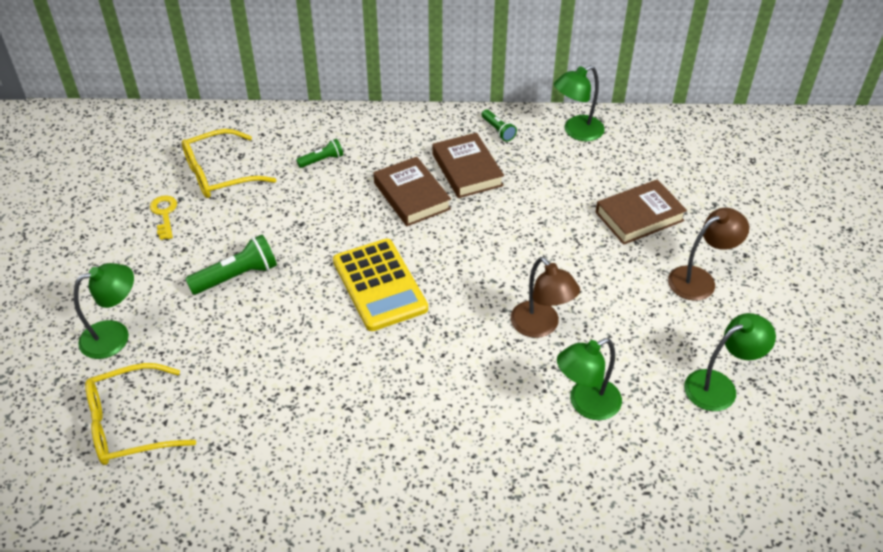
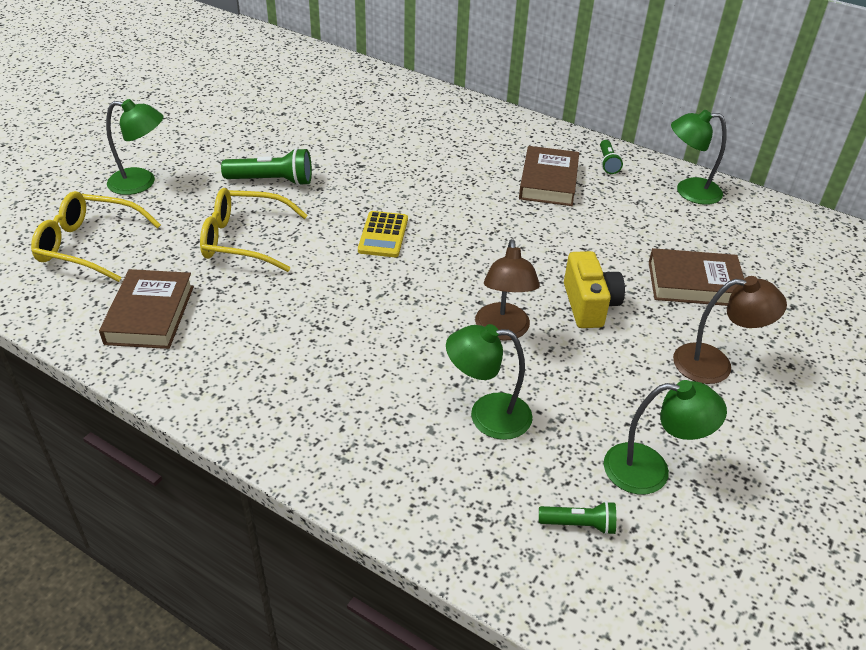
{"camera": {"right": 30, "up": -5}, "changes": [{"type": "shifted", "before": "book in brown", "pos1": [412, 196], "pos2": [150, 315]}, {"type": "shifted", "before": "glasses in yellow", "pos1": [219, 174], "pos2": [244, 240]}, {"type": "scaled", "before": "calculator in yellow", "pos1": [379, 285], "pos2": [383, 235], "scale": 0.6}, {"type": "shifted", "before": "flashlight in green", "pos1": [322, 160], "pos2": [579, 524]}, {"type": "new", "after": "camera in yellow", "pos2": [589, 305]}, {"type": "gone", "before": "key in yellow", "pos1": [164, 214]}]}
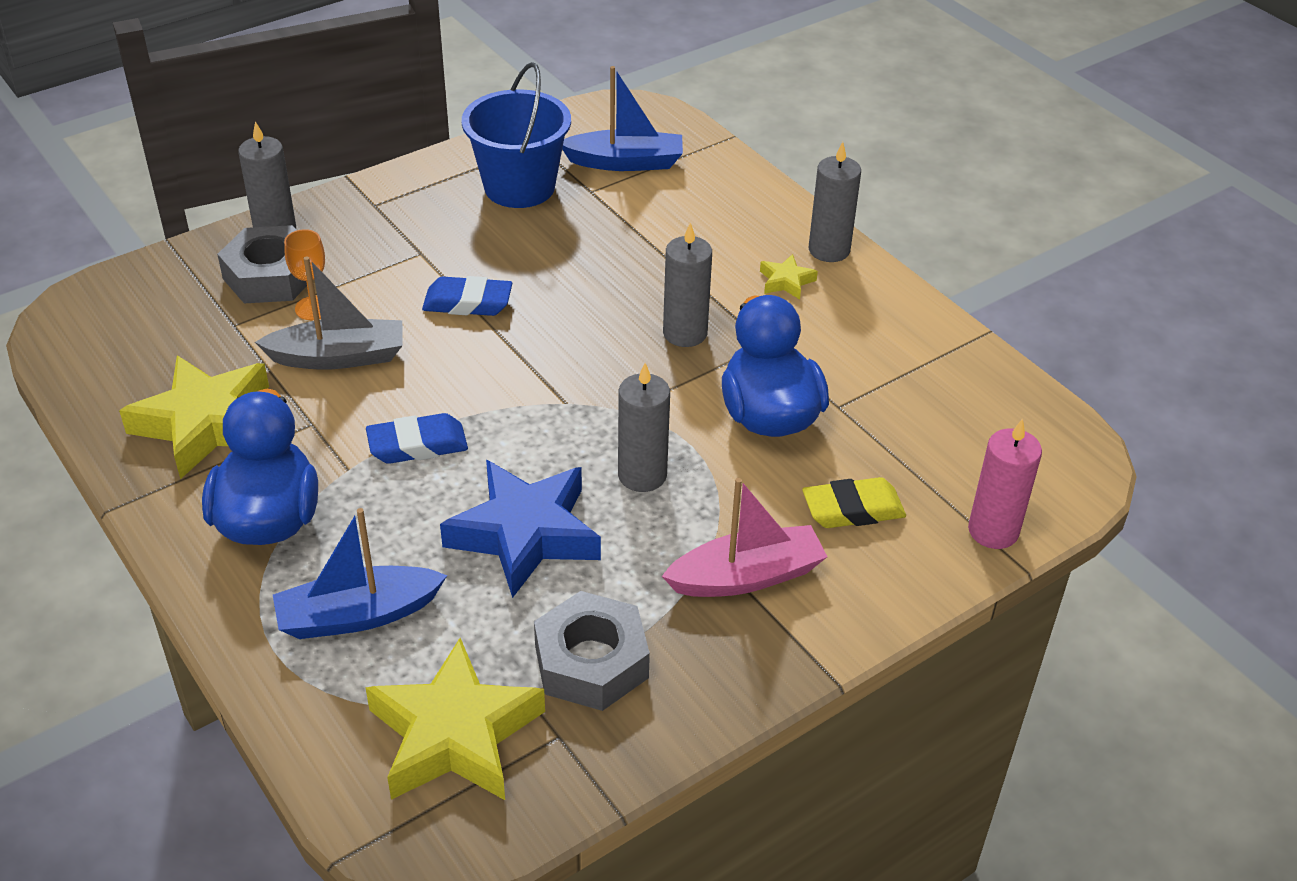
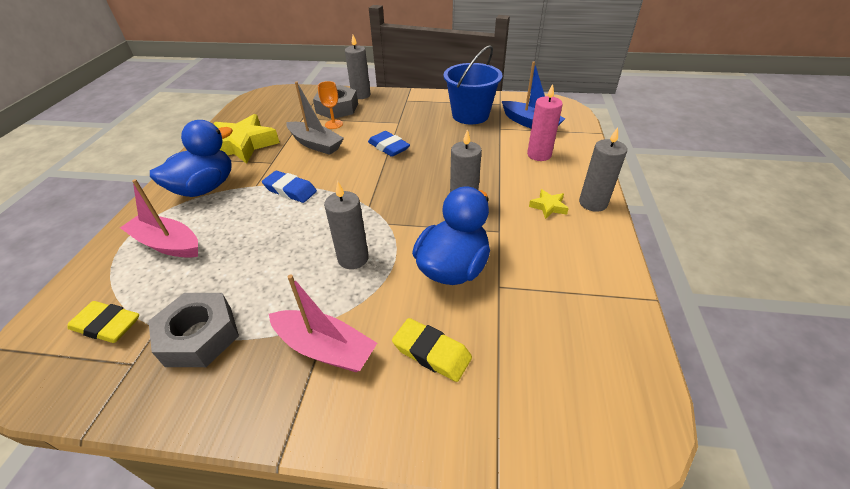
{"camera": {"right": 45, "up": 0}, "changes": [{"type": "swapped", "before": "star in yellow", "after": "eraser in yellow", "pos1": [455, 734], "pos2": [107, 325]}, {"type": "repainted", "before": "boat in blue", "after": "boat in pink", "pos1": [357, 615], "pos2": [167, 244]}, {"type": "shifted", "before": "candle in pink", "pos1": [993, 531], "pos2": [539, 155]}, {"type": "gone", "before": "star in blue", "pos1": [524, 534]}]}
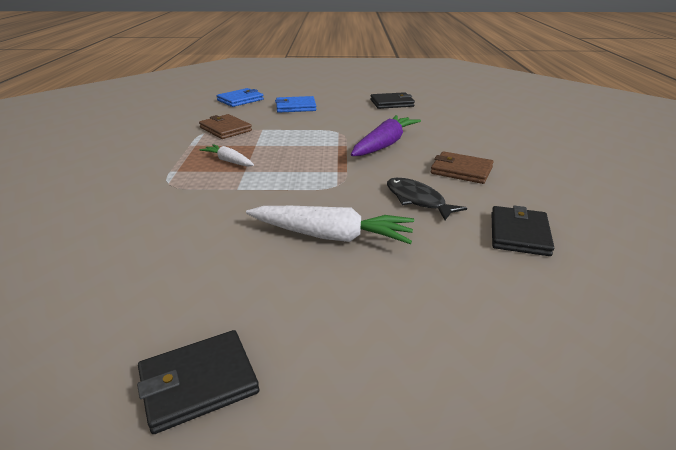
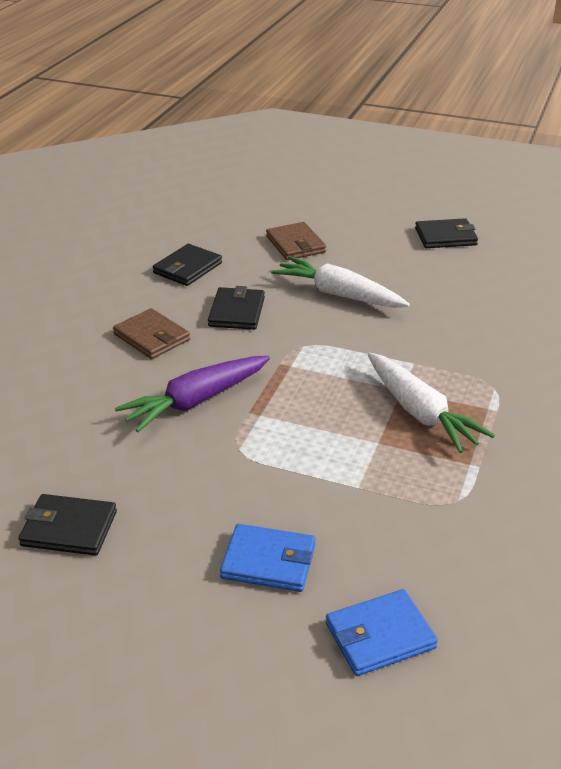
{"camera": {"right": -160, "up": 5}, "changes": [{"type": "swapped", "before": "fish in black", "after": "wallet in black", "pos1": [417, 200], "pos2": [236, 312]}, {"type": "shifted", "before": "wallet in brown", "pos1": [225, 129], "pos2": [295, 244]}, {"type": "scaled", "before": "carrot in white", "pos1": [228, 161], "pos2": [420, 412], "scale": 1.78}]}
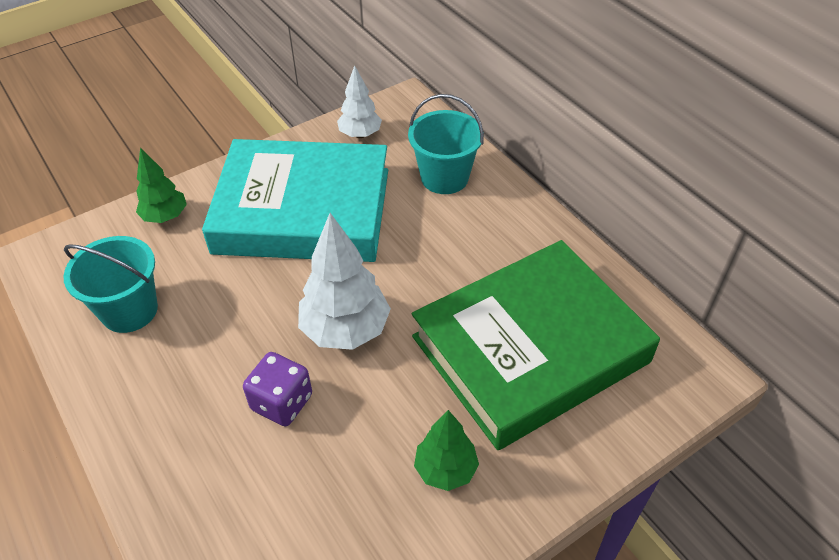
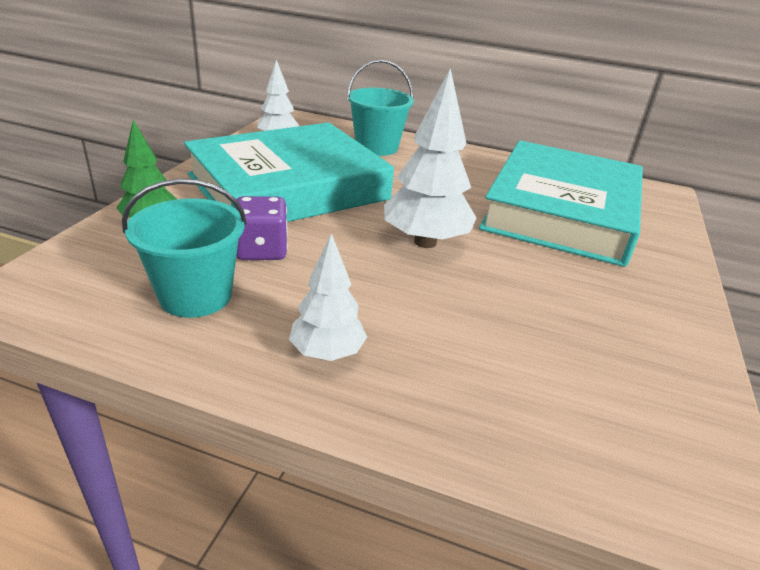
{"camera": {"right": -40, "up": -15}, "changes": [{"type": "shifted", "before": "dice in purple", "pos1": [282, 402], "pos2": [261, 250]}, {"type": "new", "after": "tree in white", "pos2": [327, 353]}, {"type": "repainted", "before": "book in green", "after": "book in turquoise", "pos1": [530, 349], "pos2": [561, 211]}, {"type": "gone", "before": "tree in green", "pos1": [445, 469]}]}
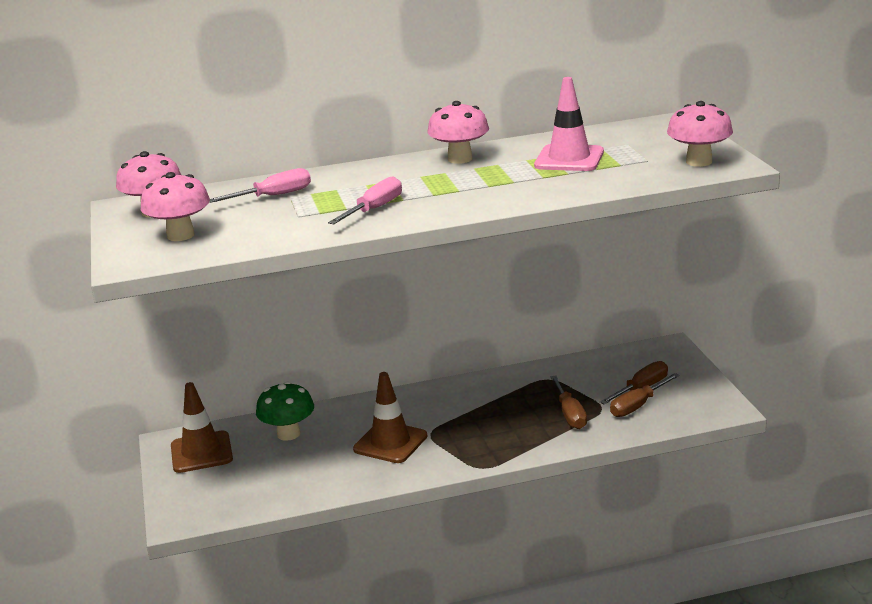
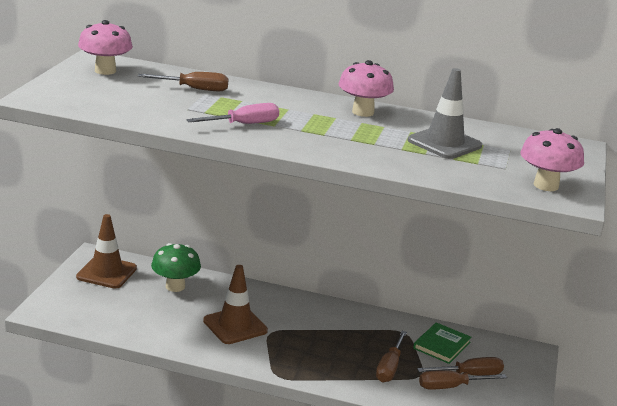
{"camera": {"right": 25, "up": 0}, "changes": [{"type": "repainted", "before": "screwdriver in pink", "after": "screwdriver in brown", "pos1": [274, 196], "pos2": [194, 89]}, {"type": "repainted", "before": "traffic cone in pink", "after": "traffic cone in grey", "pos1": [569, 159], "pos2": [444, 143]}, {"type": "new", "after": "book in green", "pos2": [441, 345]}, {"type": "gone", "before": "mushroom in pink", "pos1": [180, 235]}]}
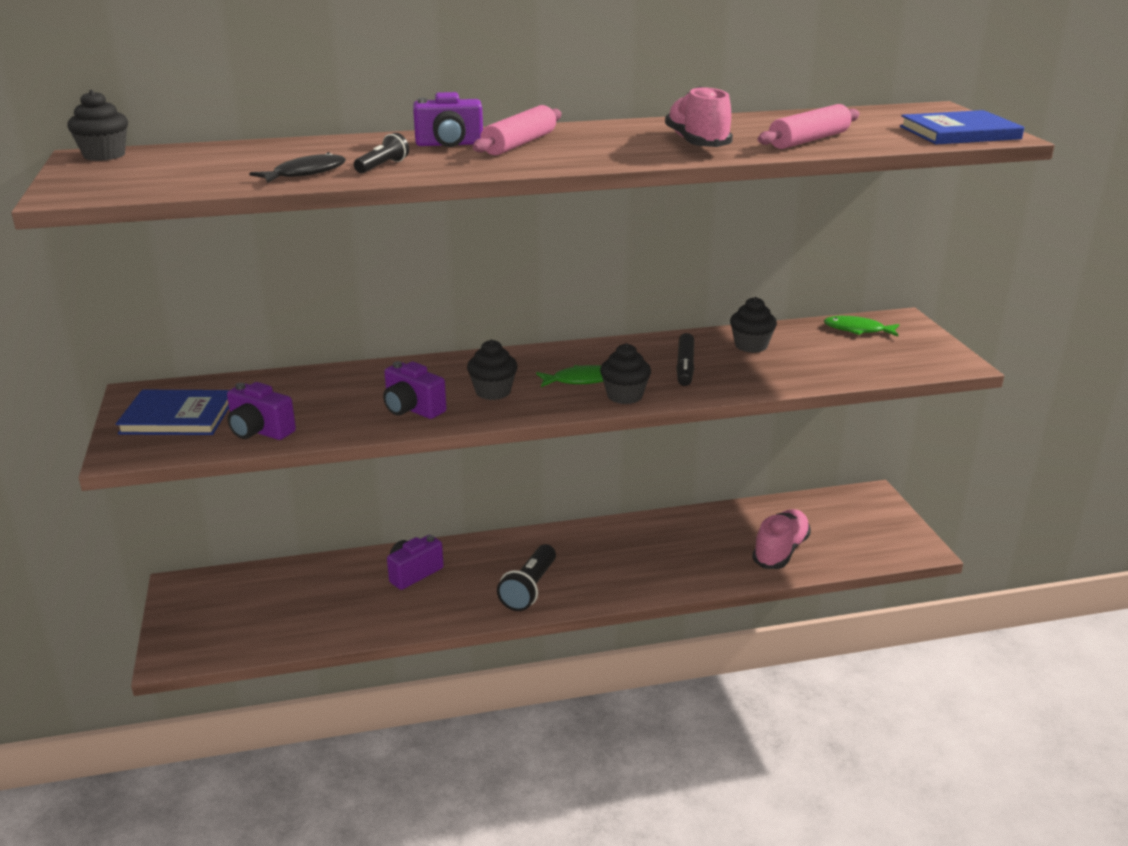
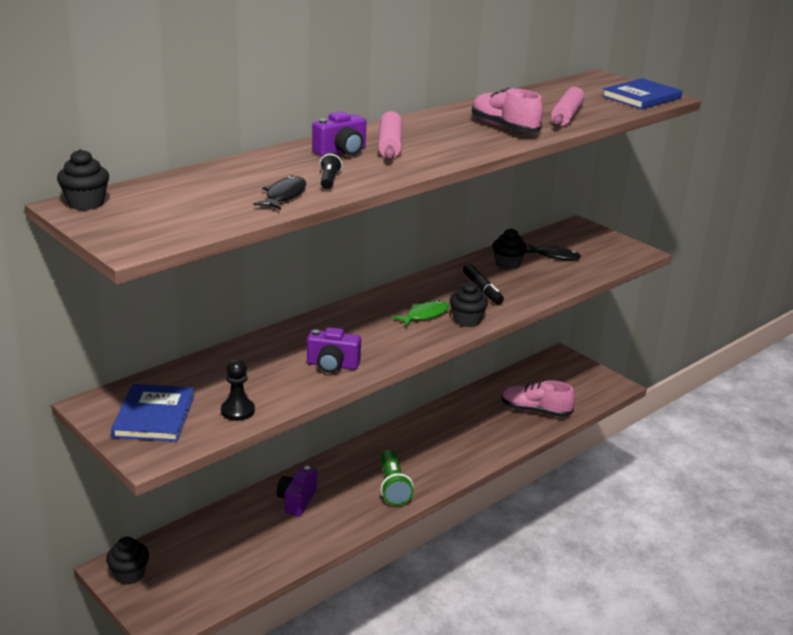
{"camera": {"right": -30, "up": 0}, "changes": [{"type": "shifted", "before": "cupcake in black", "pos1": [493, 392], "pos2": [129, 574]}, {"type": "rotated", "before": "book in blue", "pos1": [177, 417], "pos2": [154, 416], "turn": -60}, {"type": "swapped", "before": "camera in purple", "after": "pawn in black", "pos1": [259, 431], "pos2": [237, 411]}, {"type": "repainted", "before": "flashlight in black", "after": "flashlight in green", "pos1": [529, 589], "pos2": [393, 487]}, {"type": "rotated", "before": "shoe in pink", "pos1": [780, 551], "pos2": [535, 411], "turn": -75}, {"type": "new", "after": "fish in black", "pos2": [554, 256]}, {"type": "gone", "before": "fish in green", "pos1": [857, 330]}]}
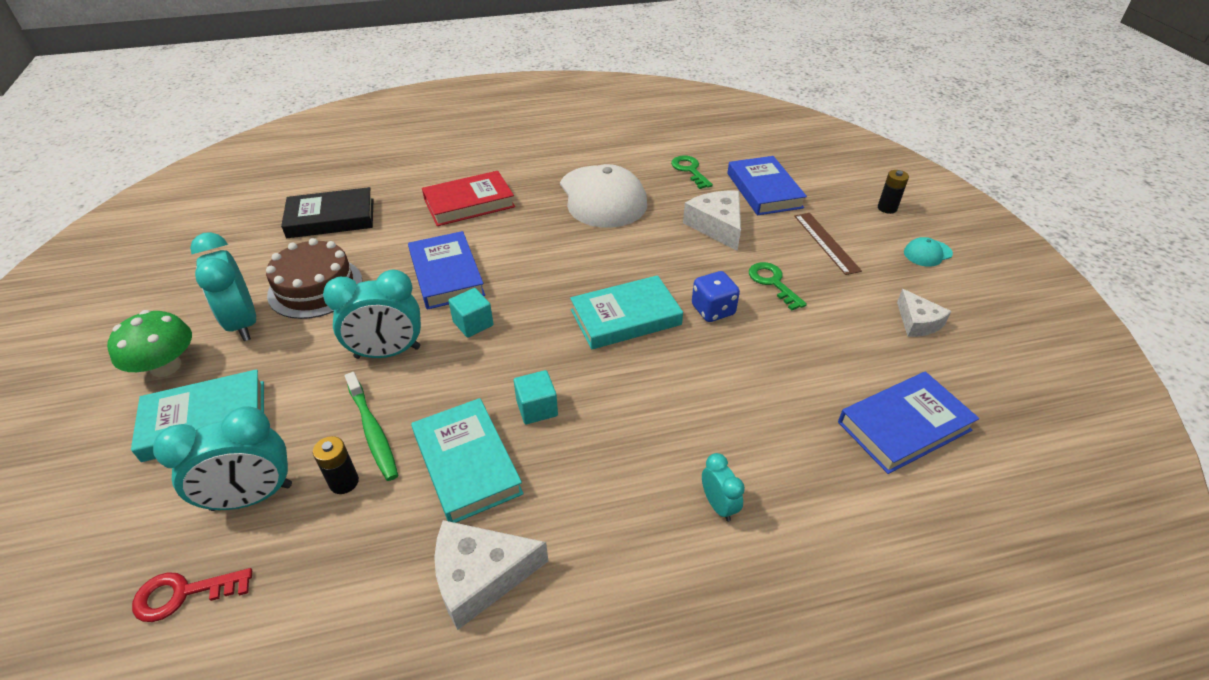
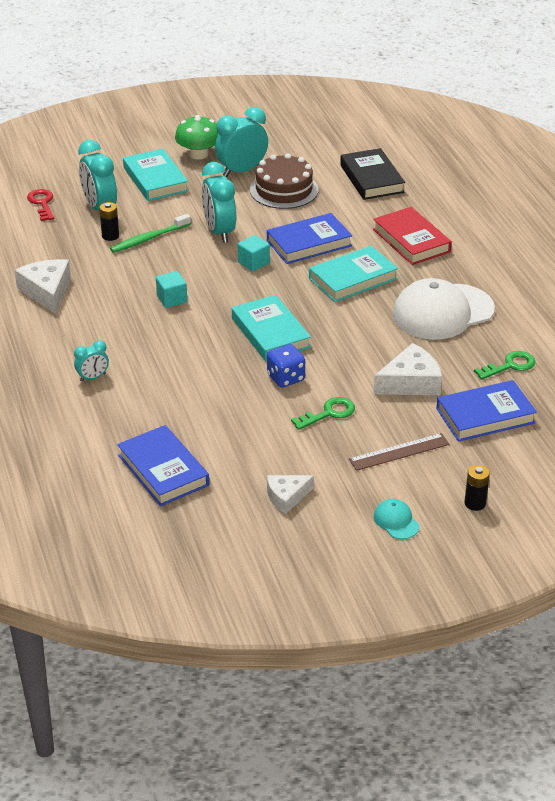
{"camera": {"right": 85, "up": -5}, "changes": [{"type": "shifted", "before": "book in turquoise", "pos1": [467, 464], "pos2": [353, 279]}]}
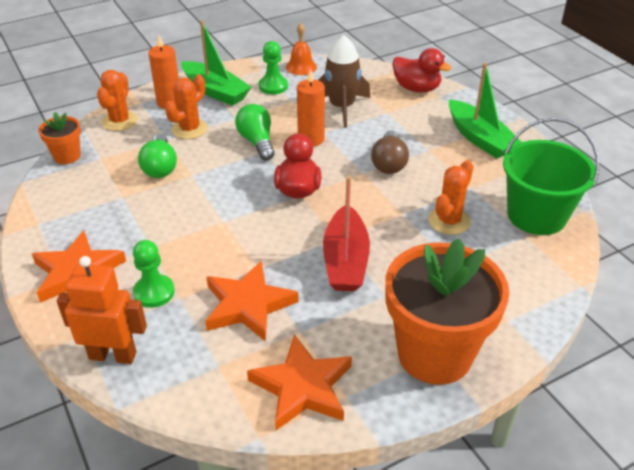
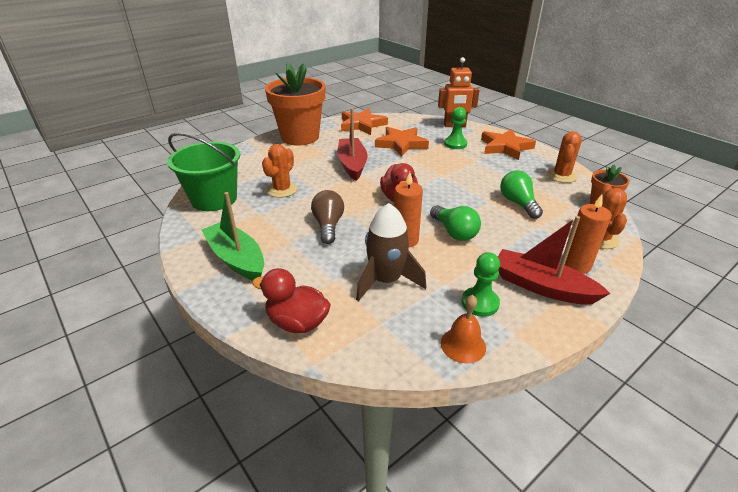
{"camera": {"right": 170, "up": -5}, "changes": [{"type": "repainted", "before": "boat in green", "after": "boat in red", "pos1": [215, 91], "pos2": [541, 286]}, {"type": "shifted", "before": "cactus in orange", "pos1": [189, 129], "pos2": [561, 176]}]}
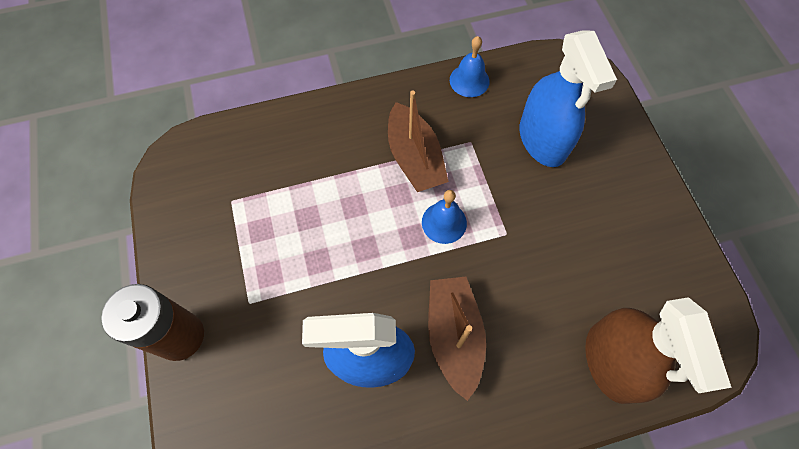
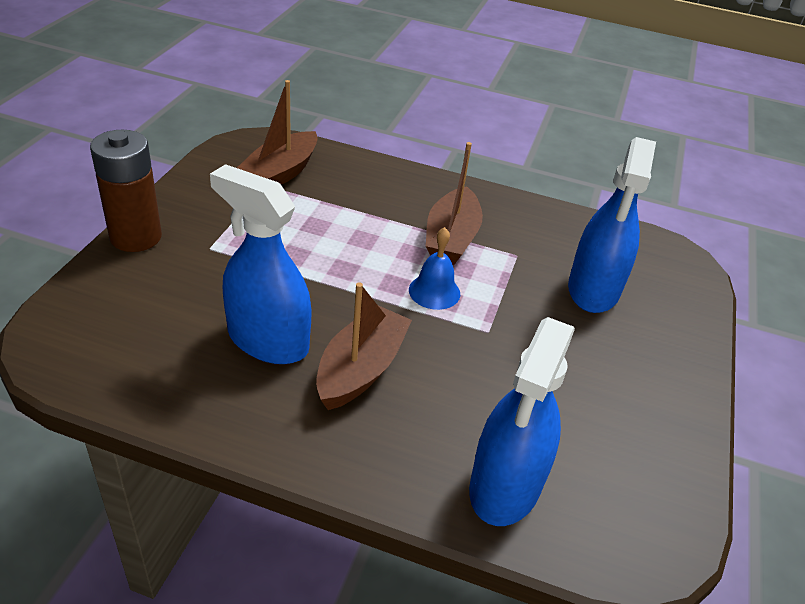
{"camera": {"right": 30, "up": -25}, "changes": [{"type": "new", "after": "boat in brown", "pos2": [280, 173]}, {"type": "repainted", "before": "spray bottle in brown", "after": "spray bottle in blue", "pos1": [611, 362], "pos2": [505, 486]}, {"type": "gone", "before": "bell in blue", "pos1": [469, 80]}]}
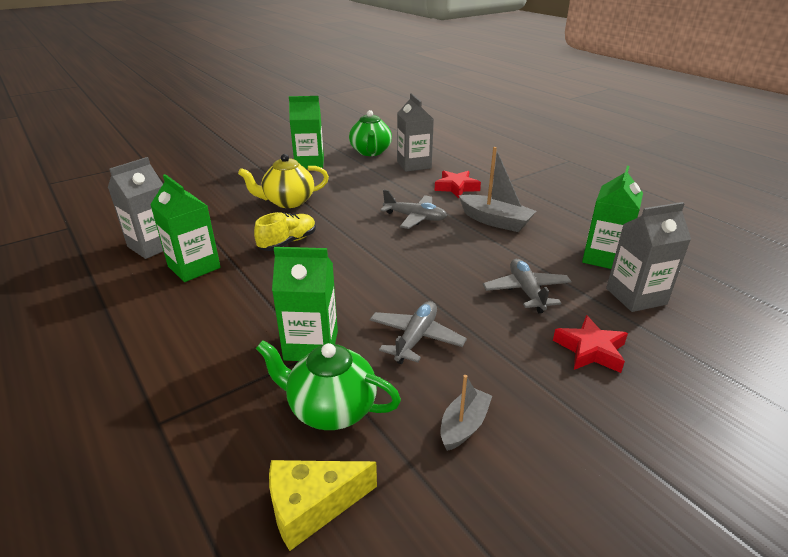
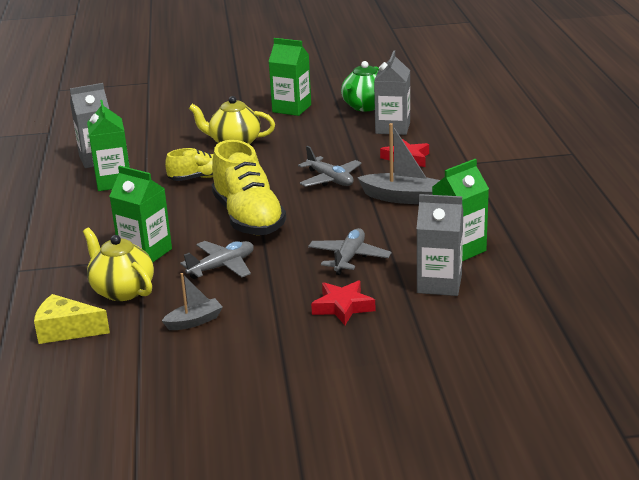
{"camera": {"right": 30, "up": -5}, "changes": [{"type": "repainted", "before": "teapot in green", "after": "teapot in yellow", "pos1": [330, 409], "pos2": [122, 290]}, {"type": "new", "after": "shoe in yellow", "pos2": [248, 218]}, {"type": "rotated", "before": "boat in grey", "pos1": [495, 221], "pos2": [401, 198], "turn": -45}]}
